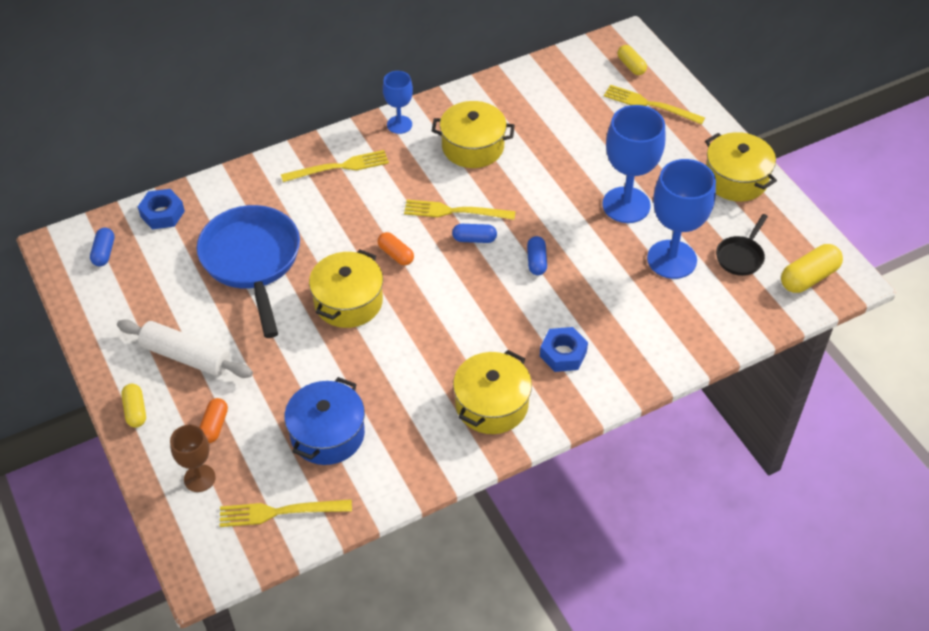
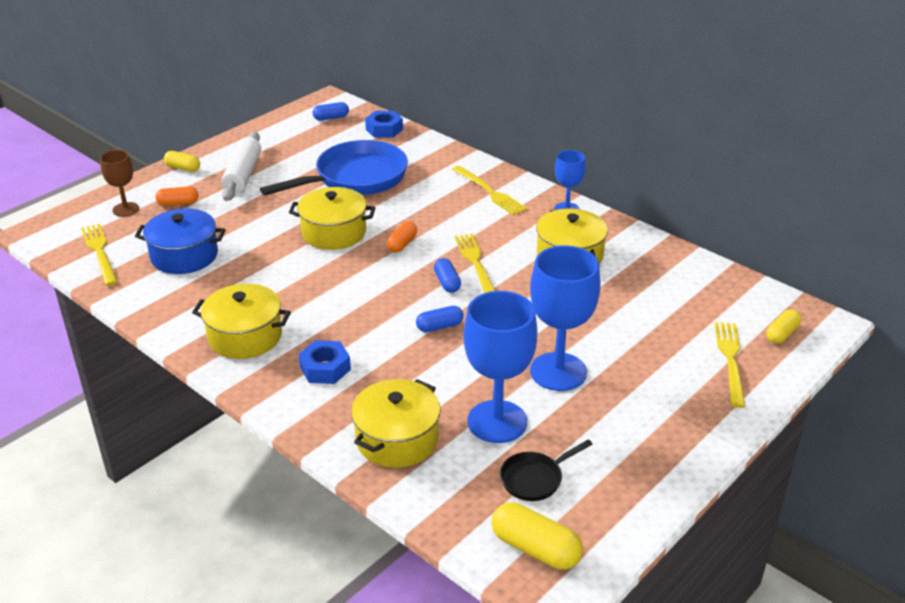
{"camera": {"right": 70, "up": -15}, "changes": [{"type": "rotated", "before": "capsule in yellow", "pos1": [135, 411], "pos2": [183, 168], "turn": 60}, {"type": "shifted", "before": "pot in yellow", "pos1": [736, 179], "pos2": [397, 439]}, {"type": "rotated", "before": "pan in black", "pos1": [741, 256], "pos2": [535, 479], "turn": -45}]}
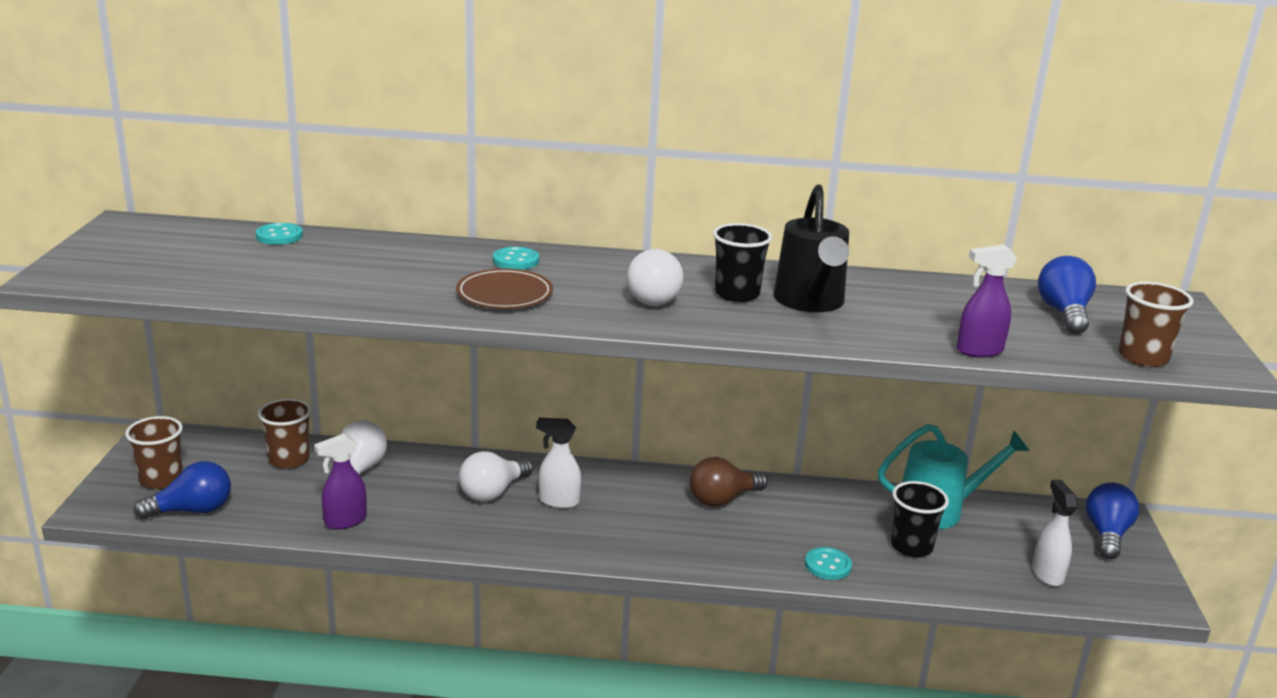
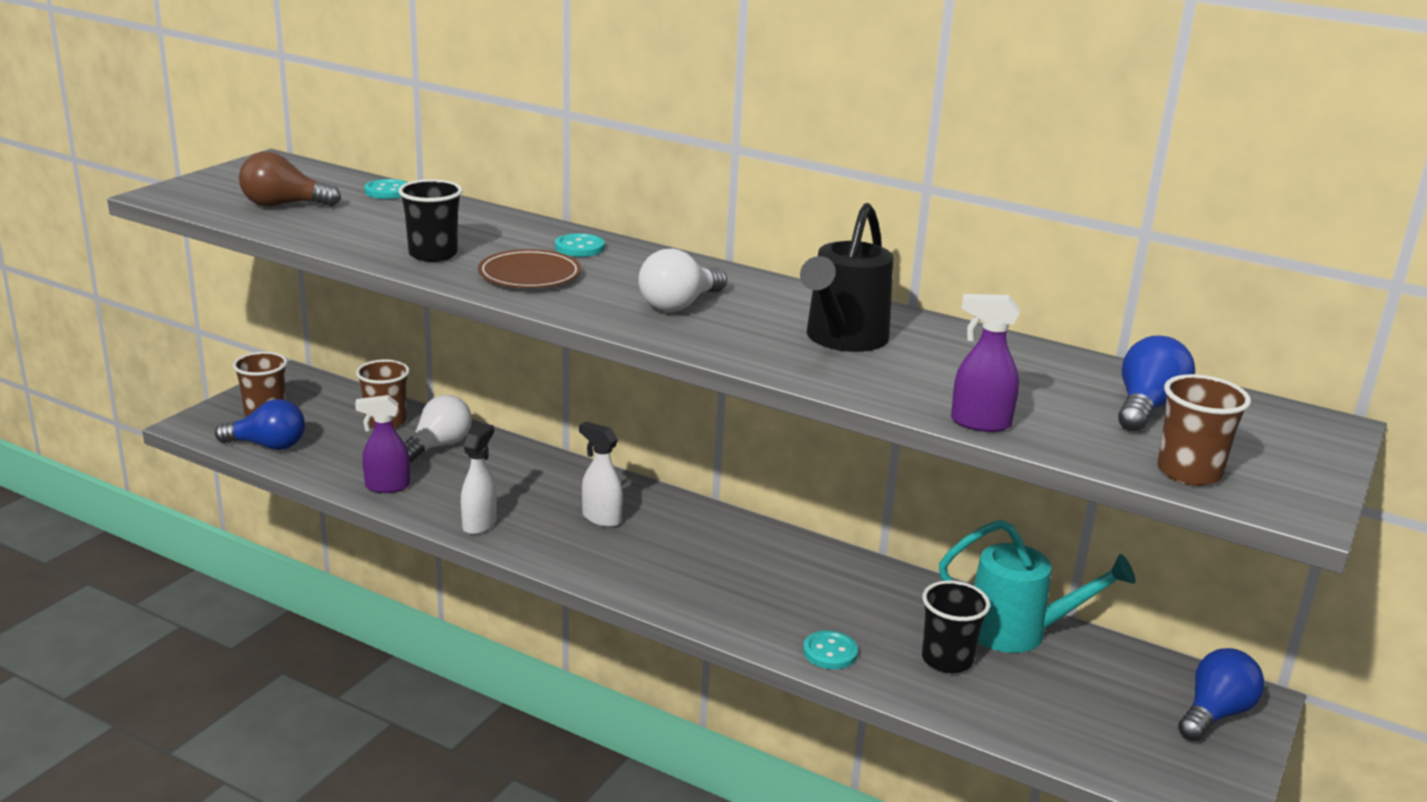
{"camera": {"right": 25, "up": 0}, "changes": [{"type": "shifted", "before": "light bulb in brown", "pos1": [722, 499], "pos2": [284, 205]}, {"type": "shifted", "before": "cup in black", "pos1": [737, 294], "pos2": [433, 254]}, {"type": "shifted", "before": "spray bottle in white", "pos1": [1047, 574], "pos2": [479, 524]}, {"type": "gone", "before": "light bulb in white", "pos1": [493, 492]}]}
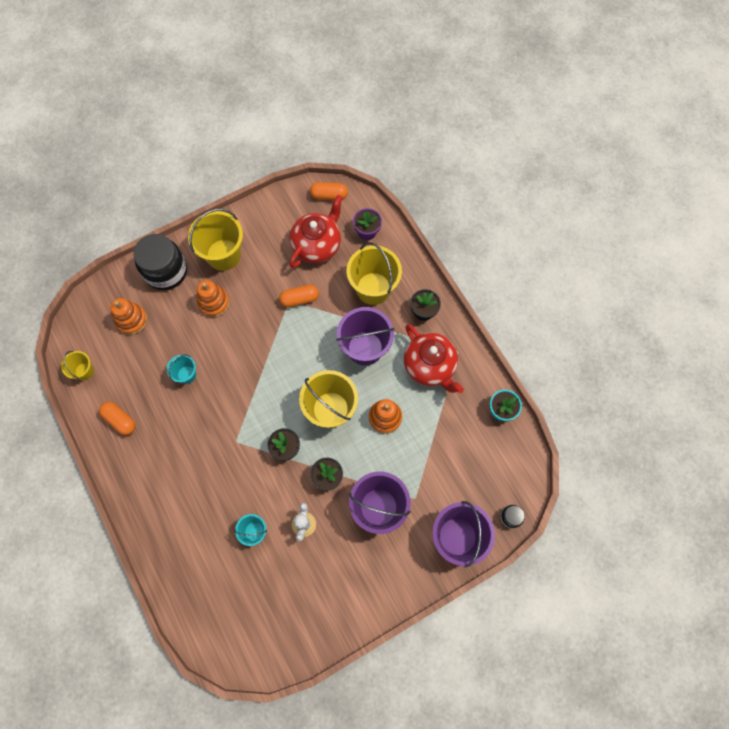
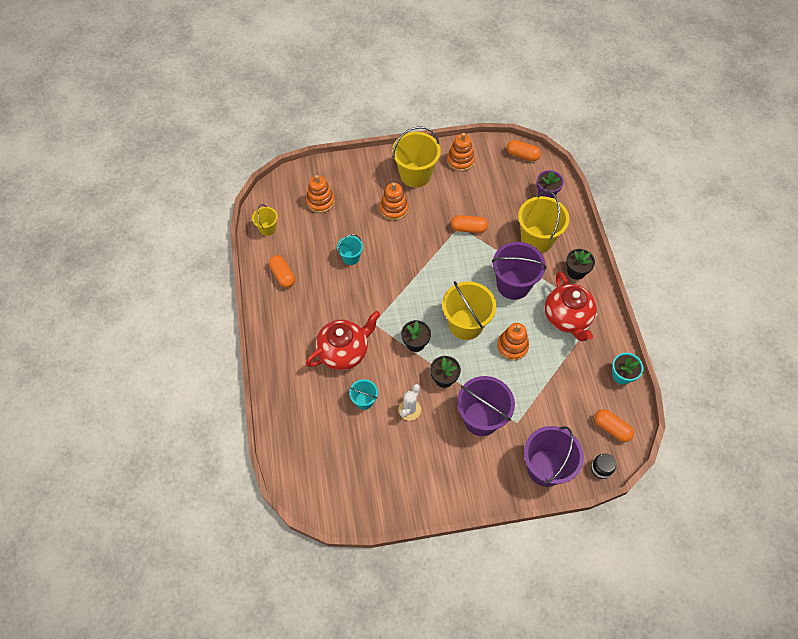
{"camera": {"right": 20, "up": -10}, "changes": [{"type": "shifted", "before": "teapot in red", "pos1": [317, 245], "pos2": [344, 351]}, {"type": "new", "after": "stacking toy in orange", "pos2": [460, 160]}, {"type": "new", "after": "capsule in orange", "pos2": [611, 428]}, {"type": "gone", "before": "jar in black", "pos1": [166, 271]}]}
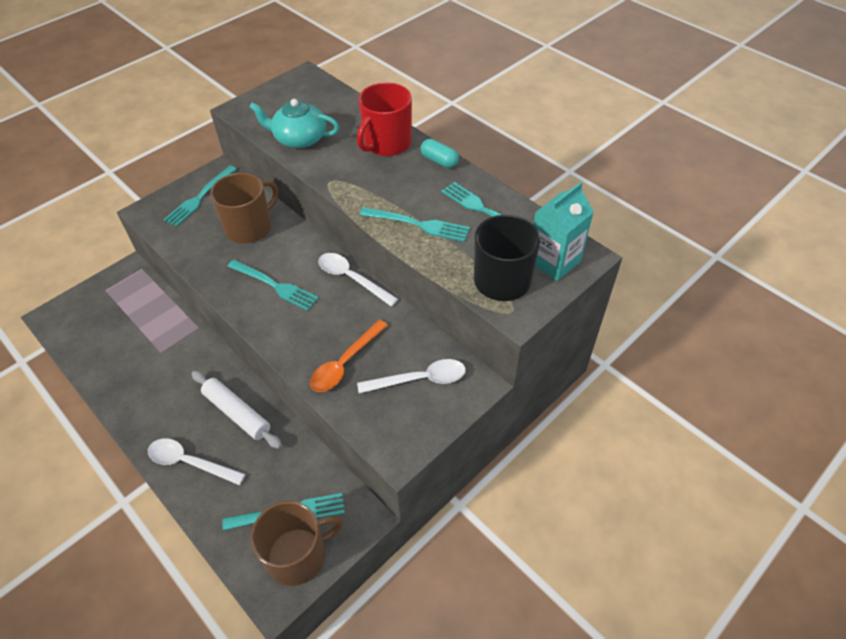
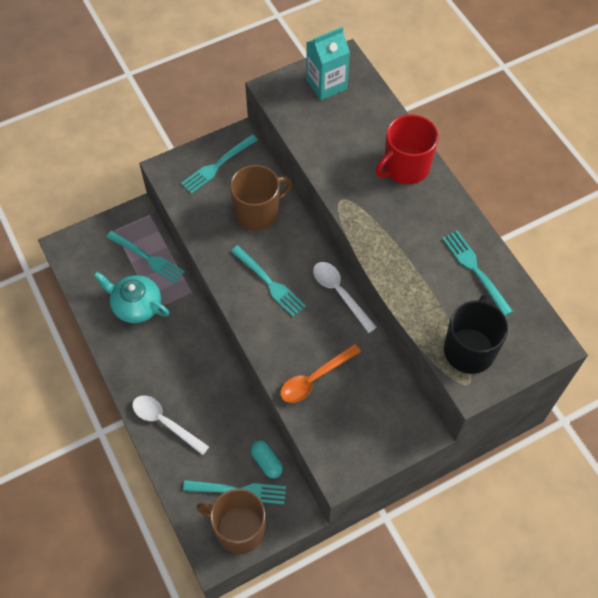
{"camera": {"right": 15, "up": 10}, "changes": [{"type": "shifted", "before": "teapot in turquoise", "pos1": [299, 138], "pos2": [136, 305]}, {"type": "shifted", "before": "fork in turquoise", "pos1": [418, 224], "pos2": [147, 258]}, {"type": "rotated", "before": "mug in brown", "pos1": [298, 555], "pos2": [239, 528], "turn": -150}, {"type": "shifted", "before": "capsule in turquoise", "pos1": [439, 161], "pos2": [267, 462]}, {"type": "shifted", "before": "carton in turquoise", "pos1": [554, 261], "pos2": [326, 84]}, {"type": "gone", "before": "rolling pin in white", "pos1": [237, 413]}, {"type": "gone", "before": "spoon in white", "pos1": [420, 379]}]}
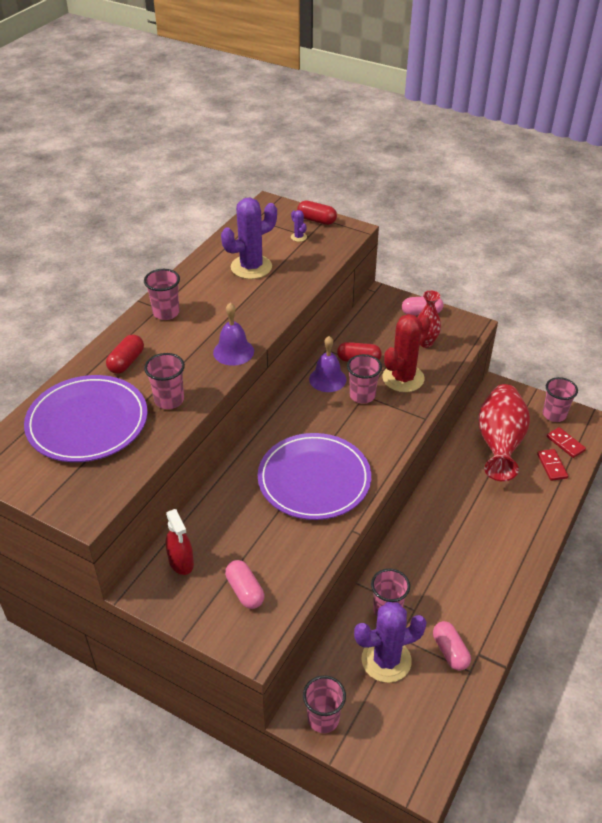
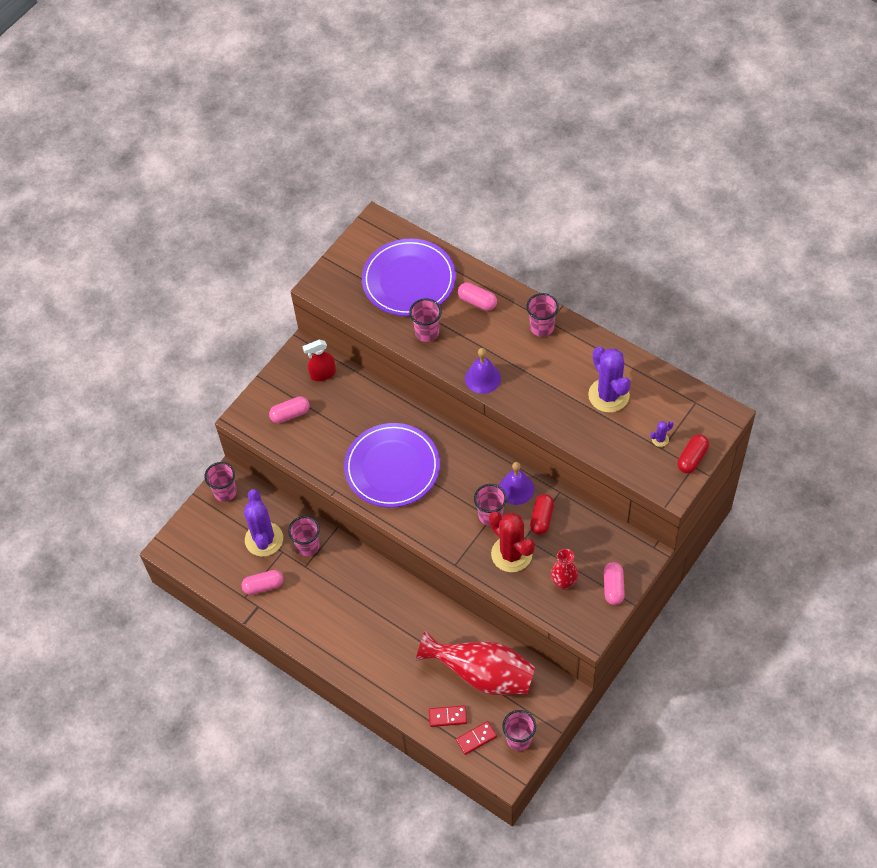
{"camera": {"right": 100, "up": 15}, "changes": [{"type": "repainted", "before": "capsule in red", "after": "capsule in pink", "pos1": [126, 362], "pos2": [477, 301]}]}
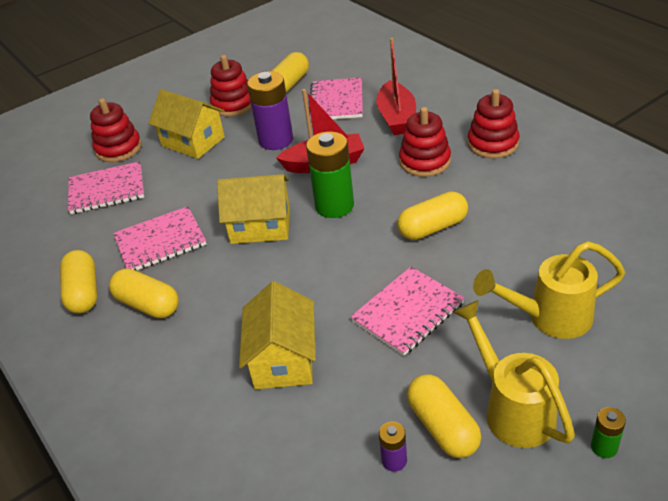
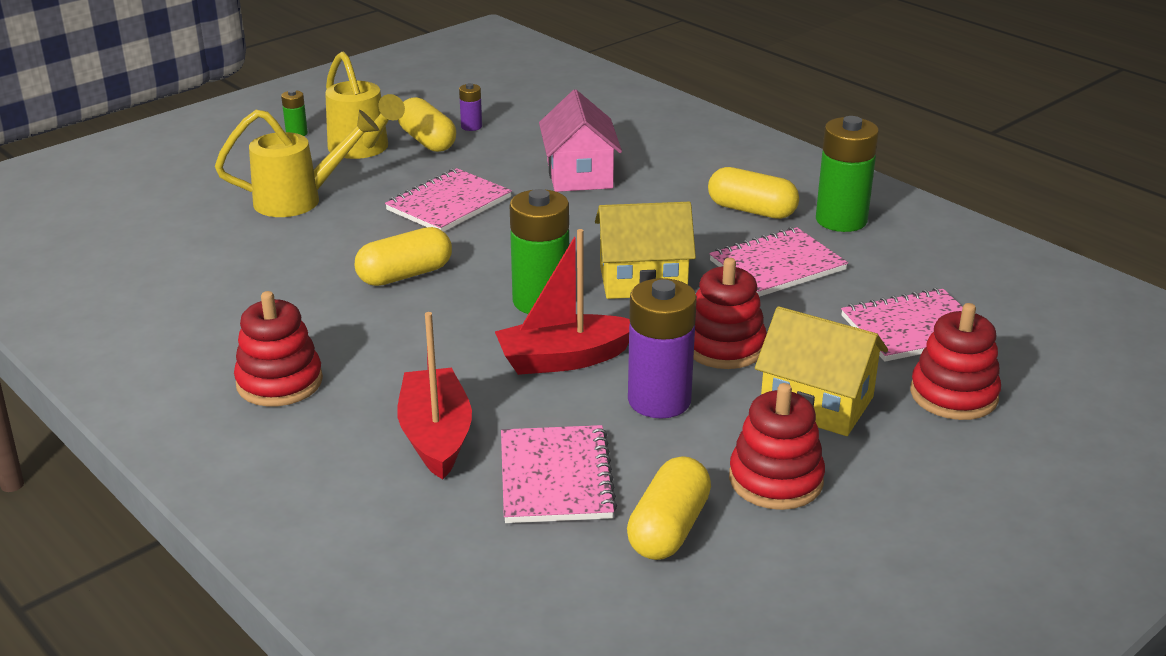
{"camera": {"right": 170, "up": -10}, "changes": [{"type": "repainted", "before": "house in yellow", "after": "house in pink", "pos1": [283, 359], "pos2": [579, 174]}, {"type": "shifted", "before": "stacking toy in red", "pos1": [425, 161], "pos2": [724, 346]}, {"type": "swapped", "before": "capsule in yellow", "after": "battery in green", "pos1": [83, 292], "pos2": [841, 220]}]}
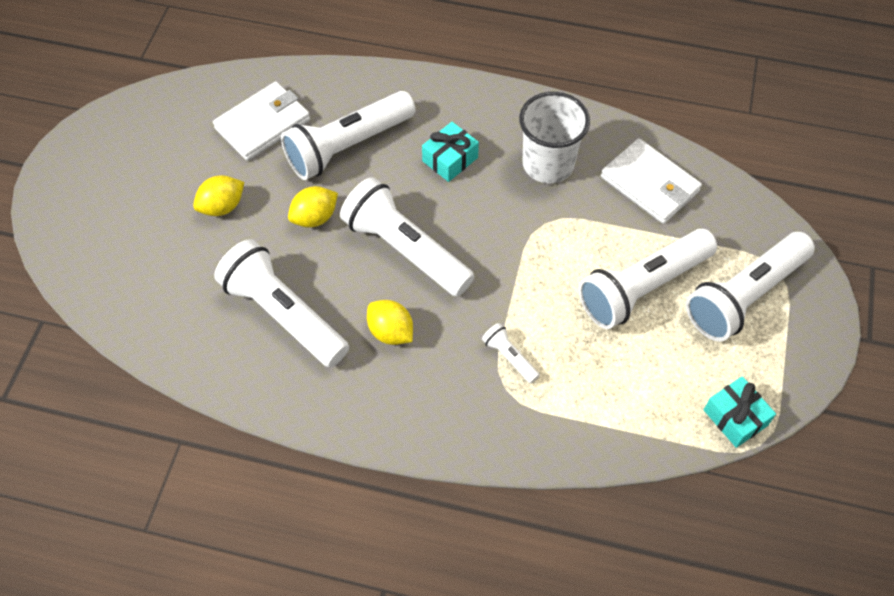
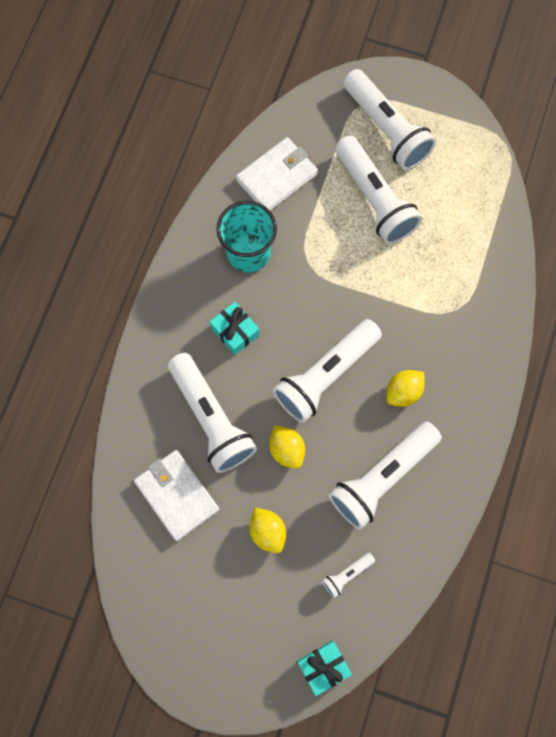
{"camera": {"right": -85, "up": 15}, "changes": [{"type": "repainted", "before": "cup in white", "after": "cup in turquoise", "pos1": [548, 164], "pos2": [248, 252]}, {"type": "shifted", "before": "gift in turquoise", "pos1": [735, 417], "pos2": [323, 667]}, {"type": "shifted", "before": "flashlight in white", "pos1": [509, 357], "pos2": [347, 575]}]}
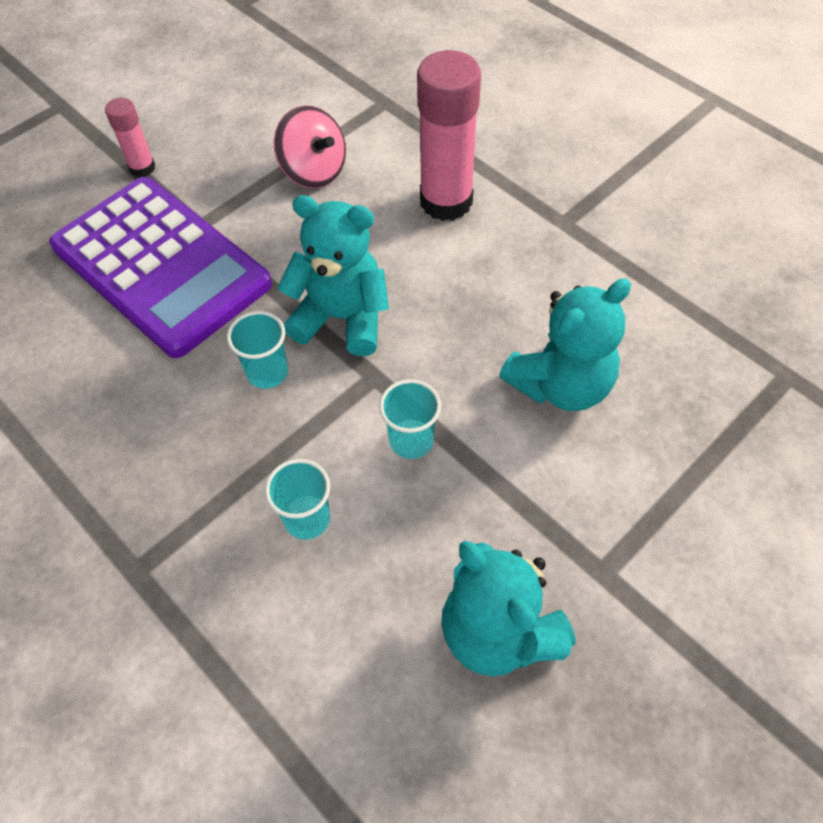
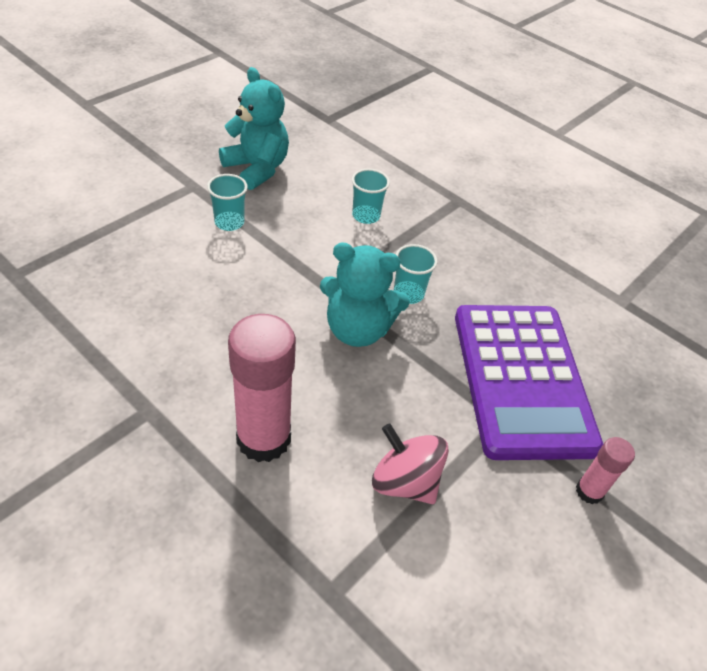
{"camera": {"right": 170, "up": -10}, "changes": [{"type": "shifted", "before": "cup in turquoise", "pos1": [411, 440], "pos2": [229, 222]}, {"type": "rotated", "before": "calculator in purple", "pos1": [161, 266], "pos2": [522, 379], "turn": -135}, {"type": "gone", "before": "teddy bear in turquoise", "pos1": [561, 384]}]}
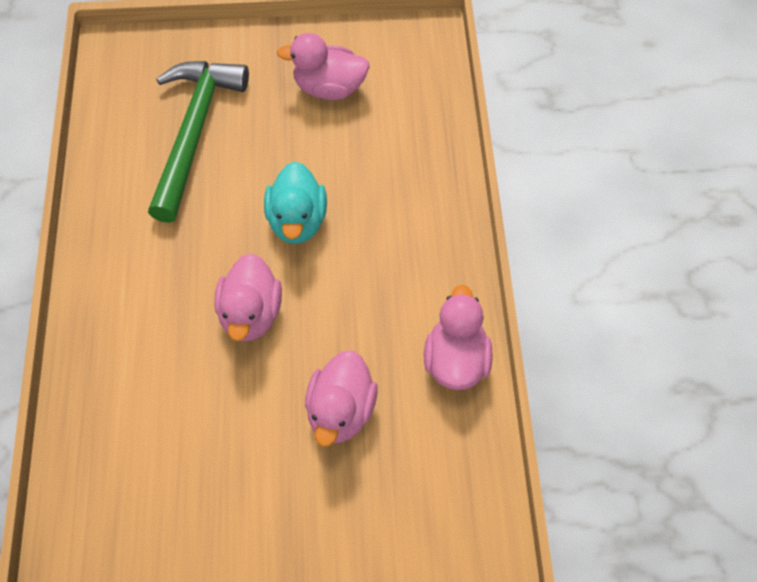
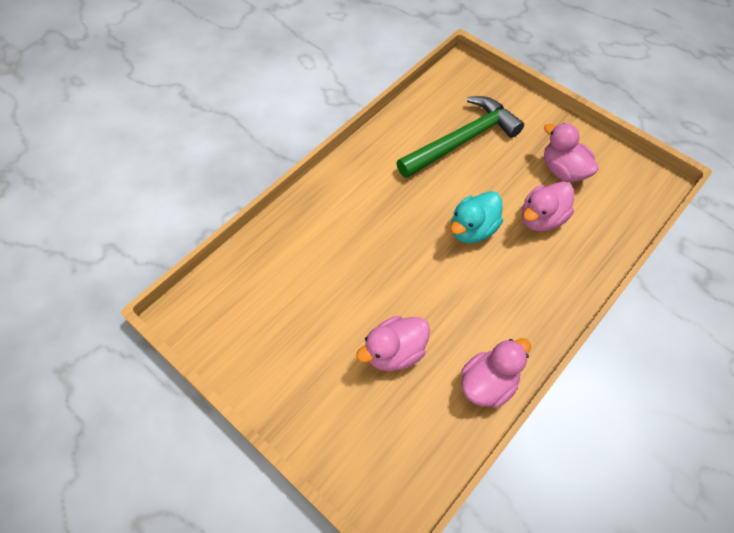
{"camera": {"right": 45, "up": 0}, "changes": [{"type": "shifted", "before": "duck in pink", "pos1": [250, 315], "pos2": [541, 218]}]}
